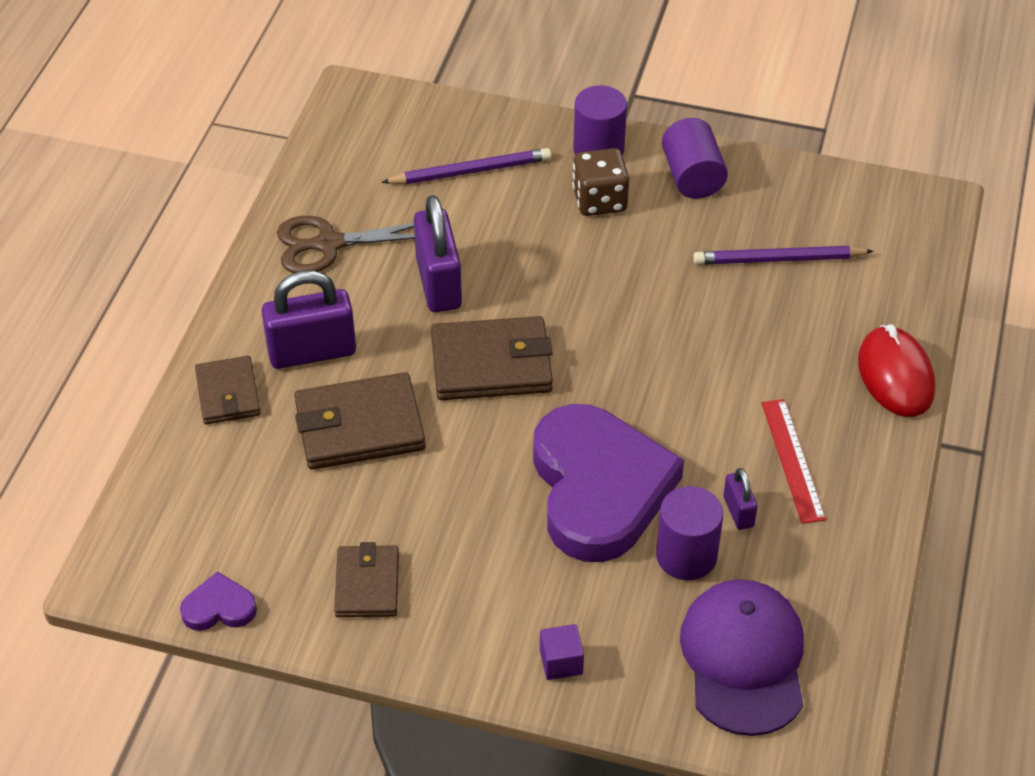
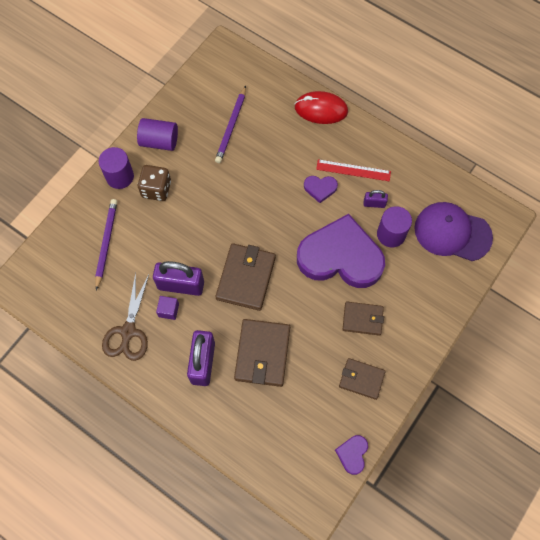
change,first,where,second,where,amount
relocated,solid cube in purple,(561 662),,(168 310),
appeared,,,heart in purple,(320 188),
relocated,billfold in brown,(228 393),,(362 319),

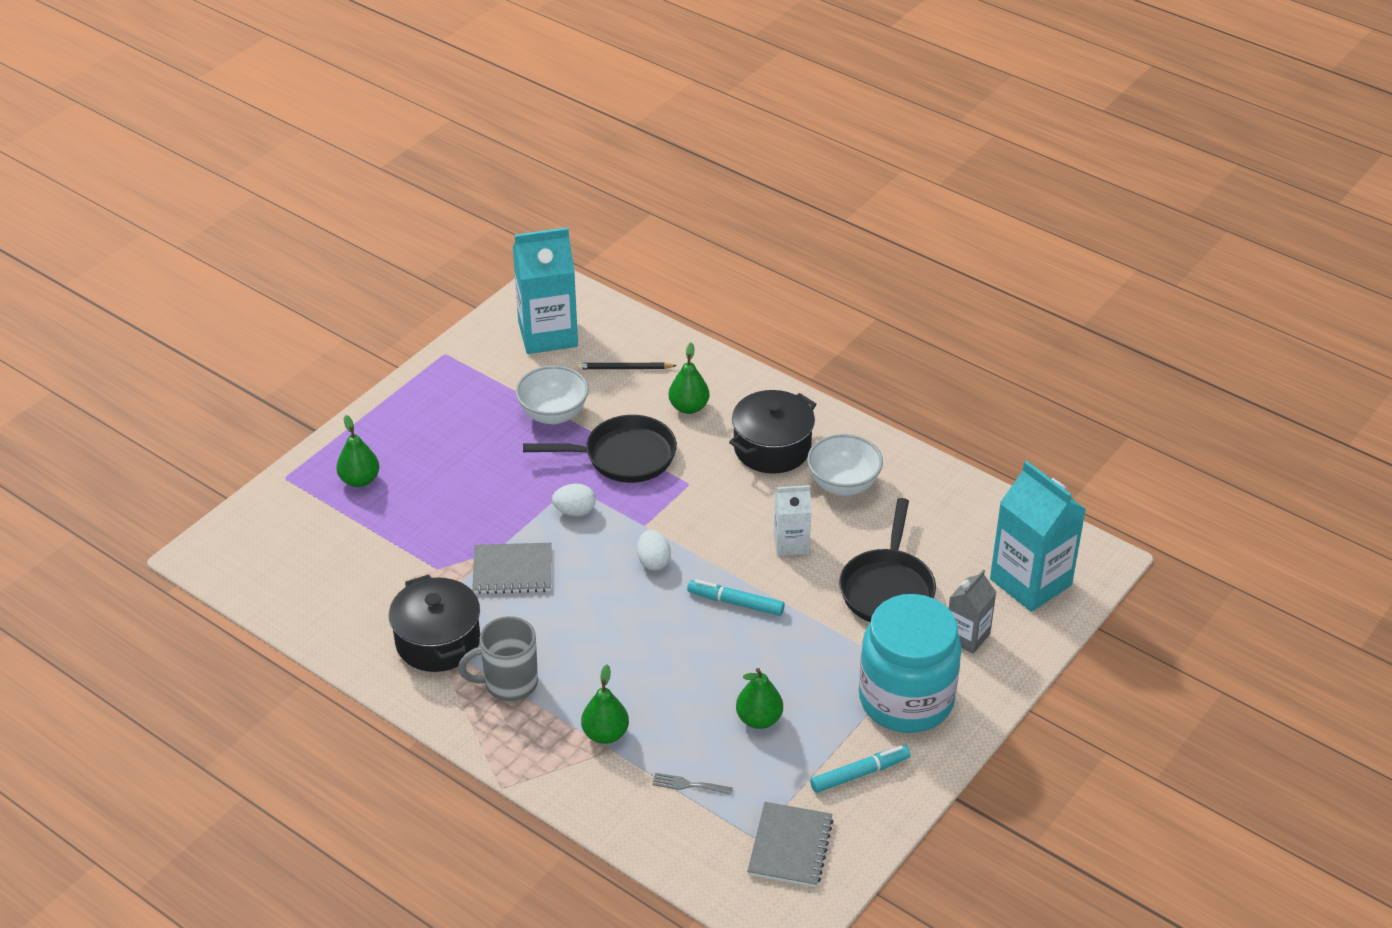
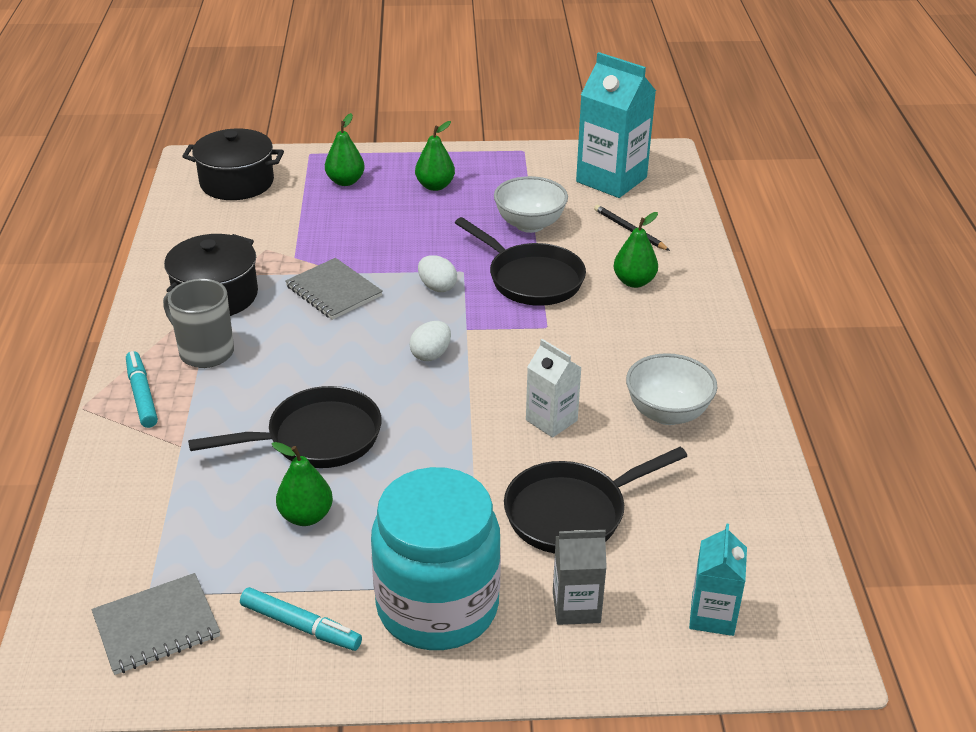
change,first,where,second,where,amount
relocated,marker pen in aqua,(735 603),,(142 395),
relocated,stockpot in black,(772 448),,(237 182),
appeared,,,pan in black,(316 438),
relocated,pear in green,(605 734),,(435 186),
size,juice carton in aqua,(1030 582),,(712 615),x0.56
missing,fork in ash-grey,(688 785),,,

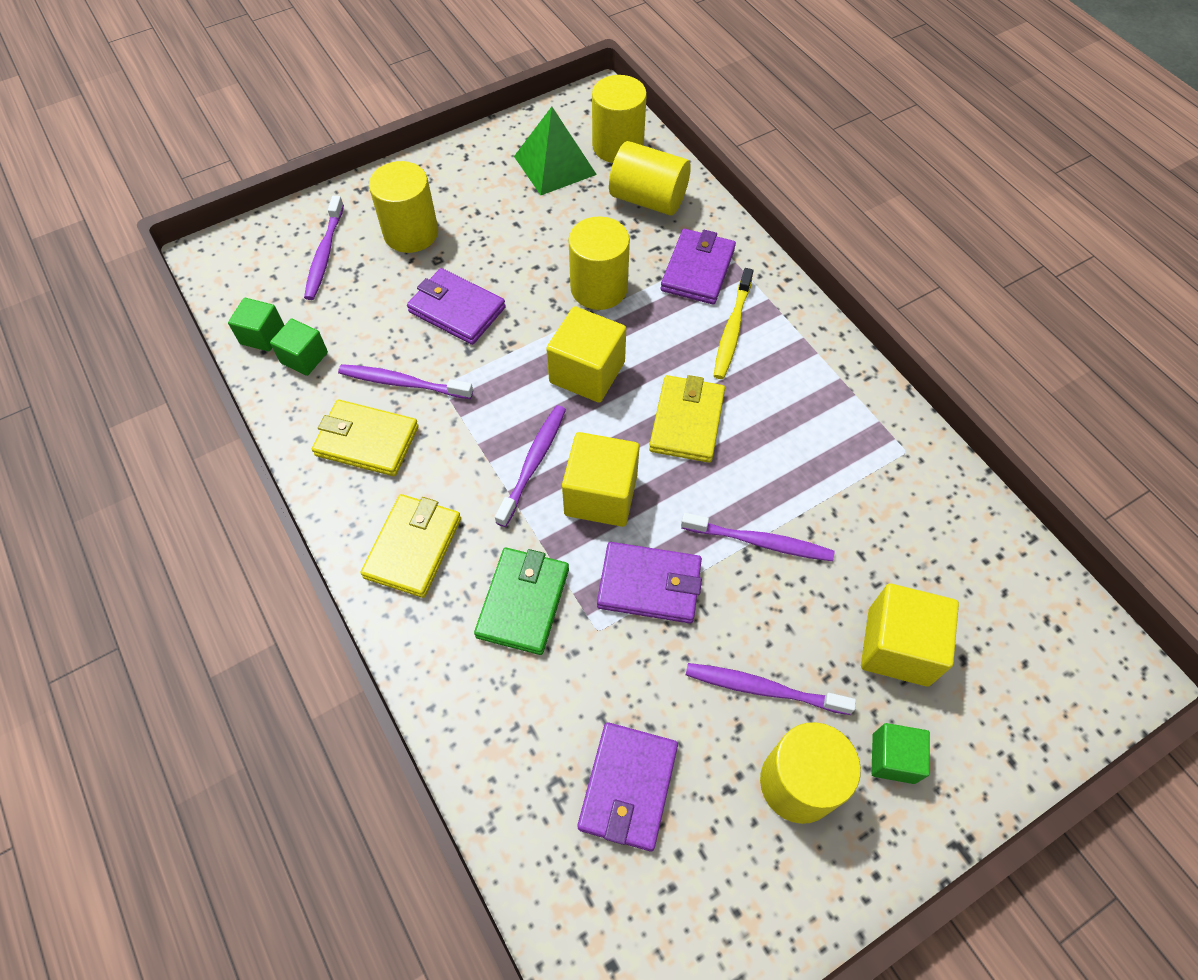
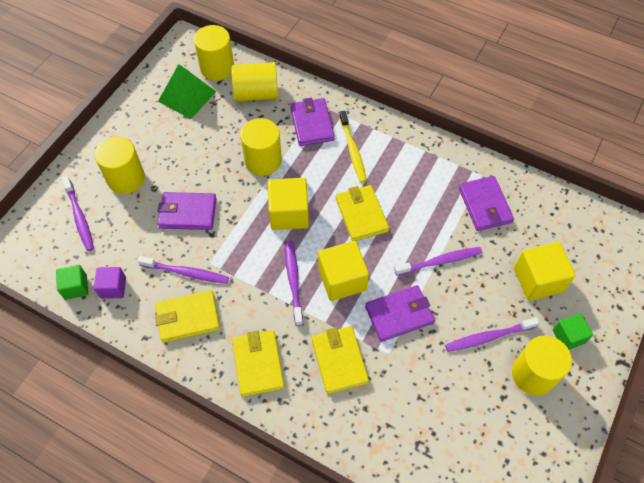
change,first,where,second,where,amount
colour,solid cube in green,(304 358),solid cube in purple,(113 287),
spun,tooth brush in purple,(403 383),,(186 272),150 degrees counterclockwise
colour,billfold in green,(523 602),billfold in golden,(339 360),
relocated,billfold in purple,(628 787),,(485 205),

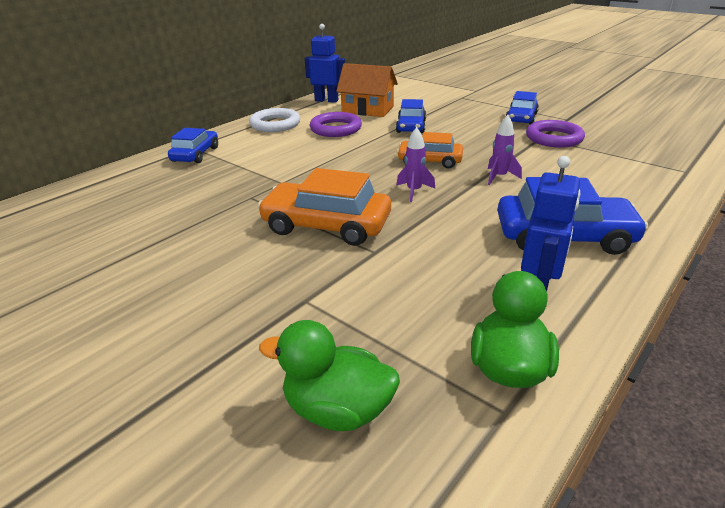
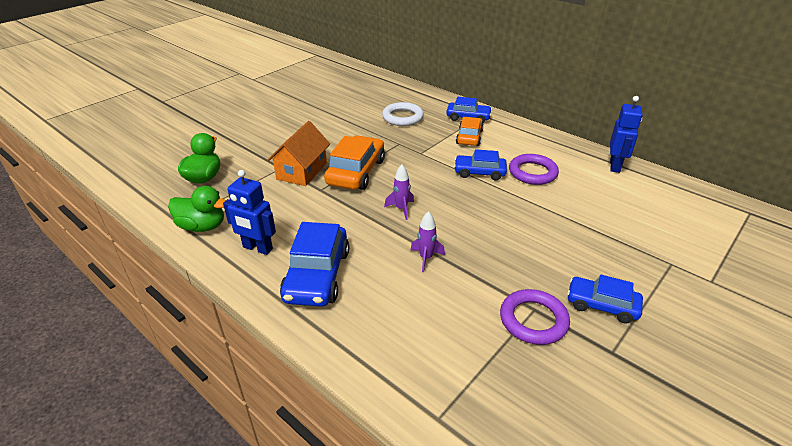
change,first,where,second,where,amount
relocated,cottage in orange,(368 110),,(302 171),
relocated,hoop in pure white,(275 124),,(402 117),
relocated,automobile in cobalt,(411 126),,(479 172),
relocated,automobile in orange,(429 161),,(469 137),

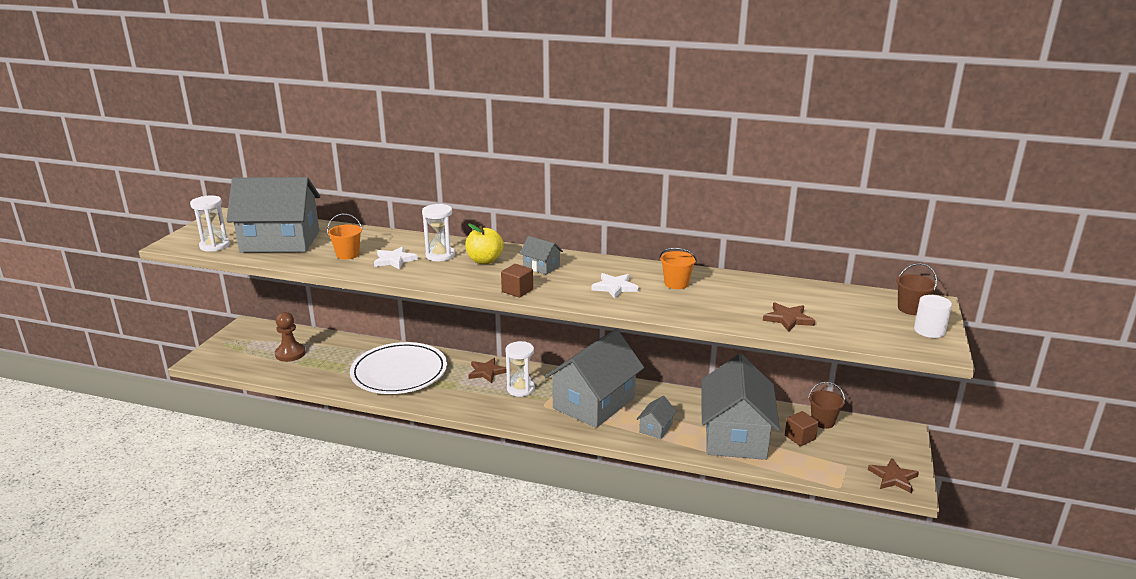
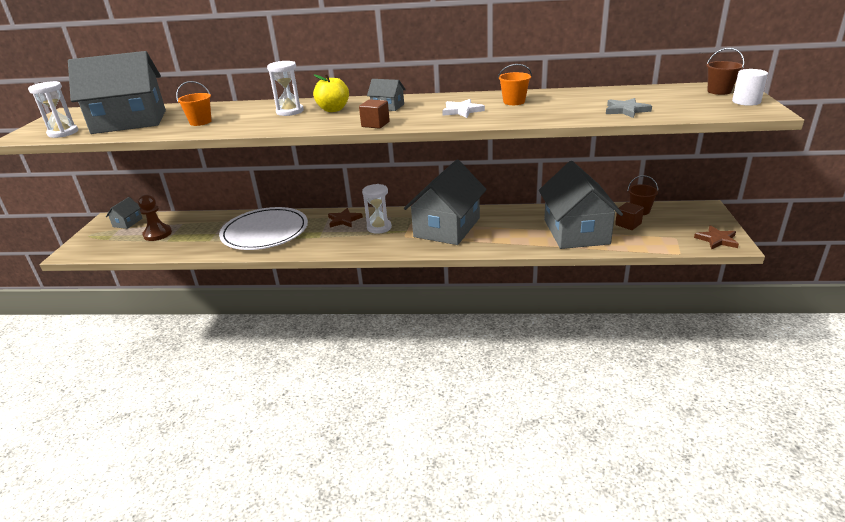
change,first,where,second,where,amount
relocated,cottage in ash-grey,(656 428),,(127 222),
colour,star in brown,(788 319),star in ash-grey,(626 110),
missing,star in pure white,(394 260),,,

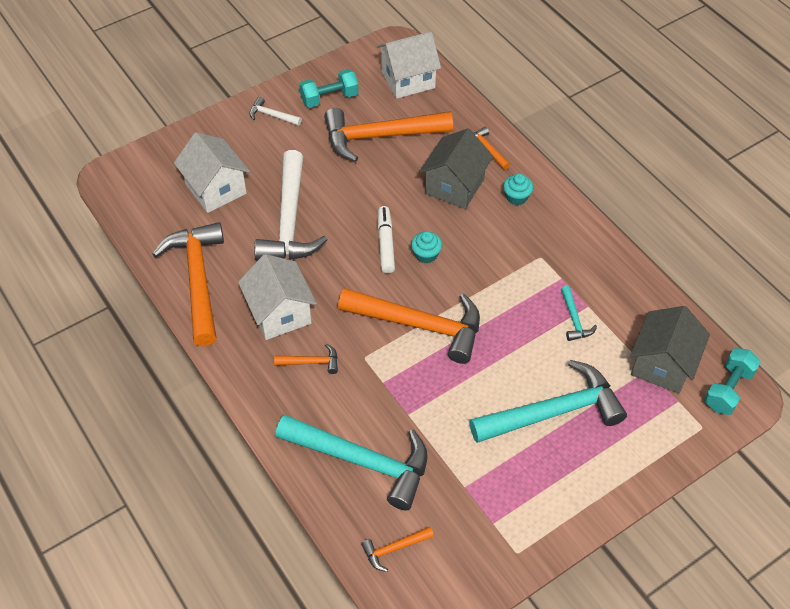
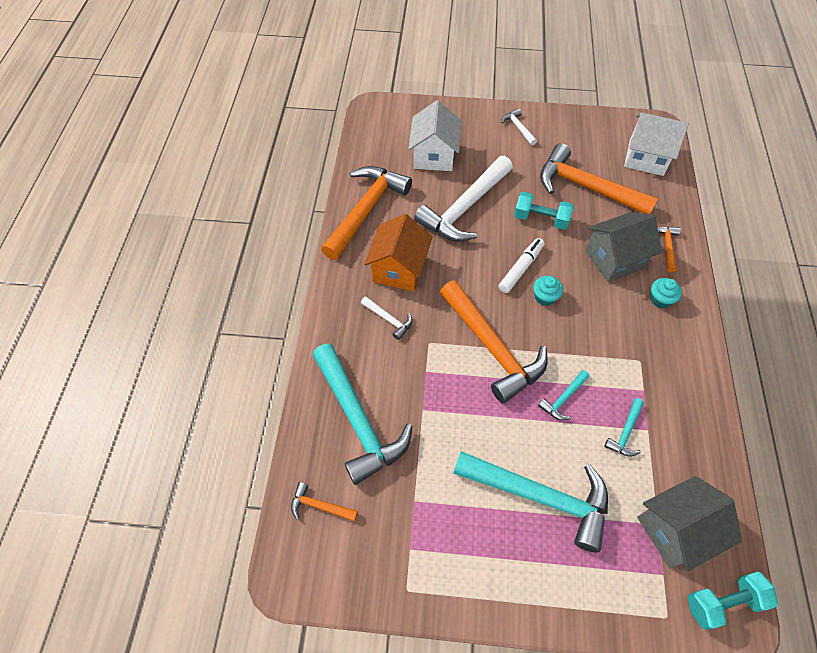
change,first,where,second,where,amount
colour,hammer in orange,(311 362),hammer in pure white,(389 319),
colour,cottage in pure white,(280 313),cottage in orange,(399 269),
relocated,dumbbell in aqua,(329 98),,(541 219),
appeared,,,hammer in aqua,(563 399),

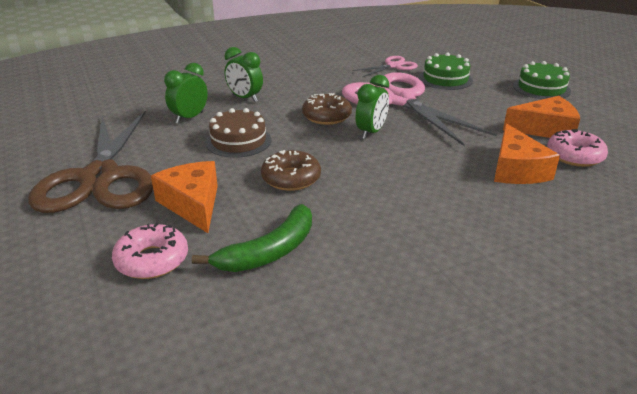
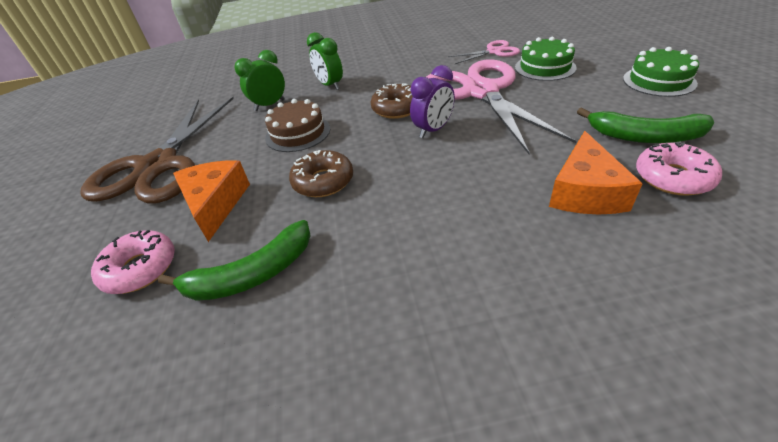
change,first,where,second,where,amount
colour,bedside clock in green,(371 132),bedside clock in purple,(433 130),
exchanged,piece of cheese in orange,(545 129),toy banana in green,(644 136),

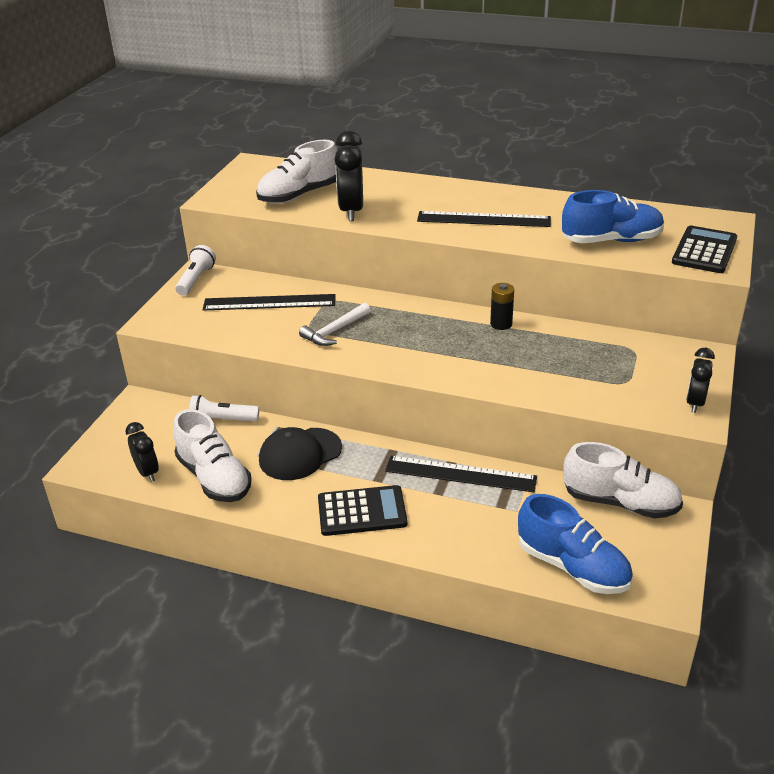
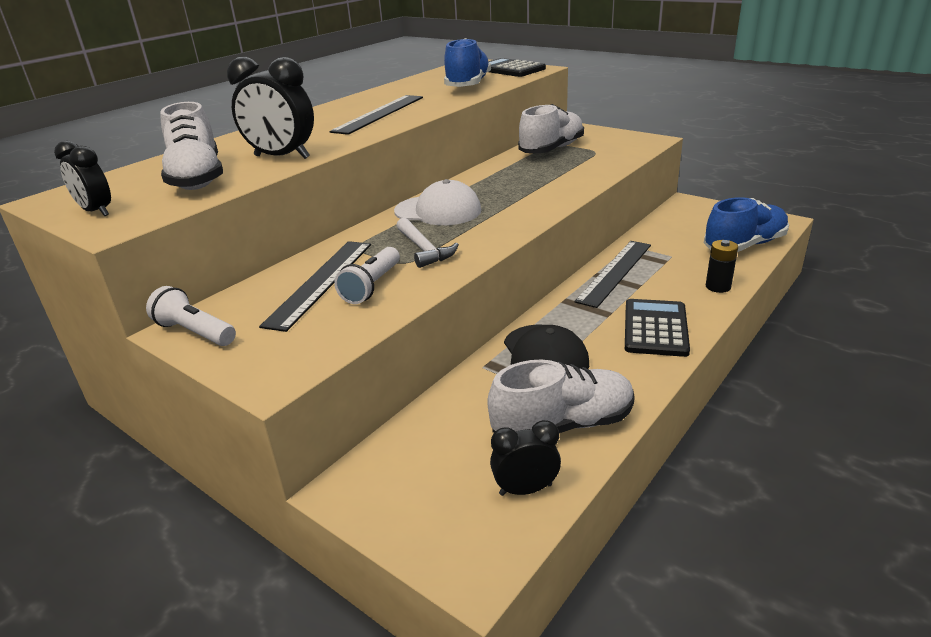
change,first,where,second,where,amount
relocated,bedside clock in black,(694 403),,(96 211),
relocated,pocket torch in pure white,(222 420),,(372 286),
appeared,,,cap in pure white,(438 211),
relocated,sneaker in pure white,(620 502),,(551 149),
relocated,power cell in black,(501 324),,(718 287),

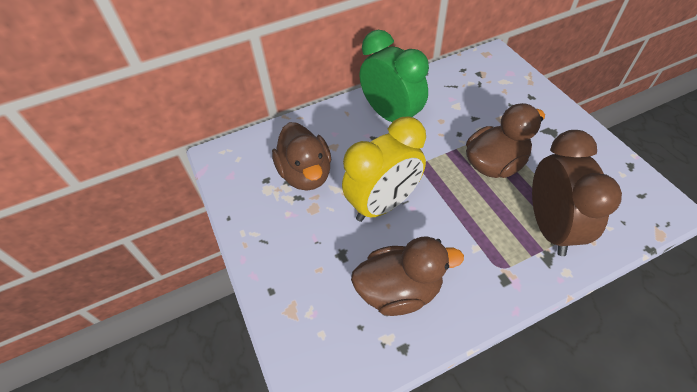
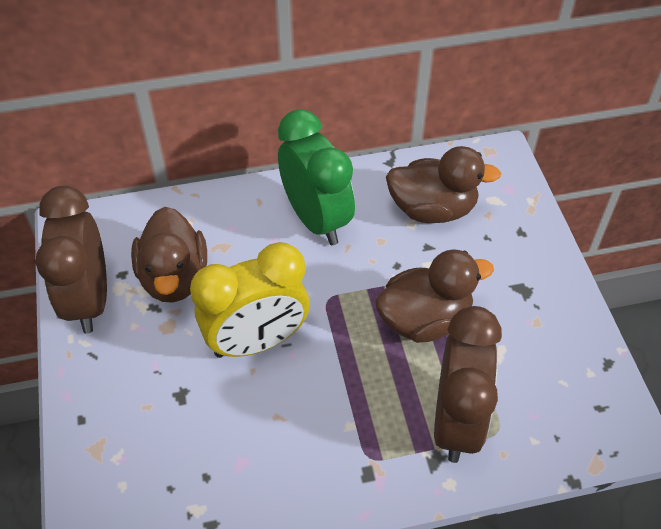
change,first,where,second,where,amount
appeared,,,bedside clock in brown,(89 300),
relocated,rubber duck in brown,(399 290),,(432 209),

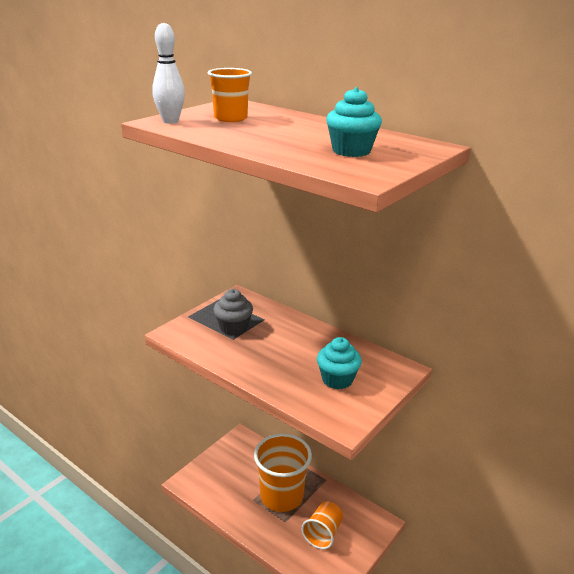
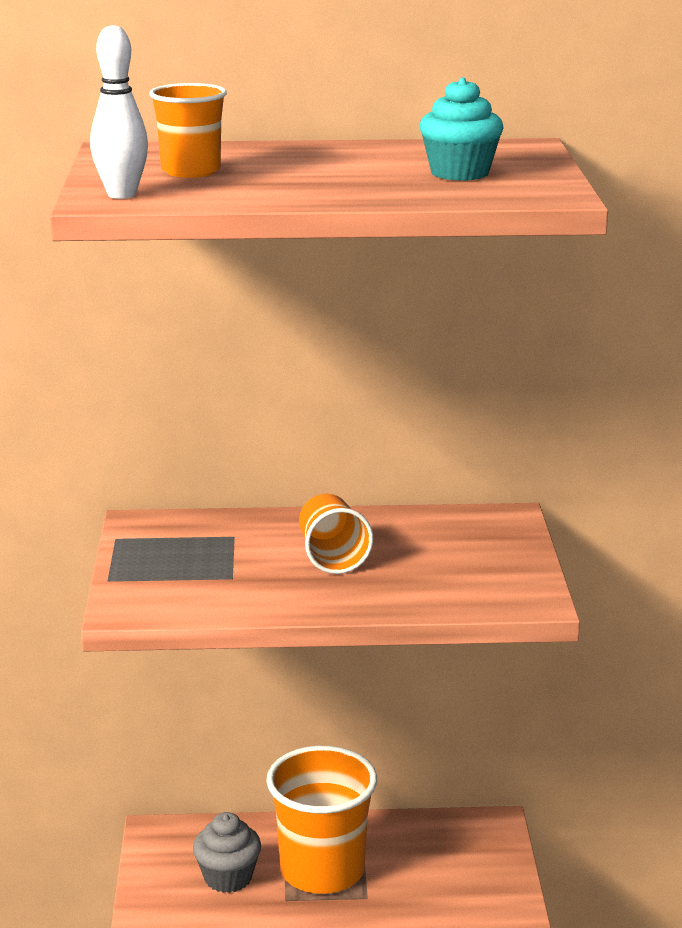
change,first,where,second,where,amount
relocated,fairy cake in ash-grey,(233 328),,(228 877),
relocated,cup in orange,(323 533),,(332 557),
missing,fairy cake in aqua,(337 379),,,

